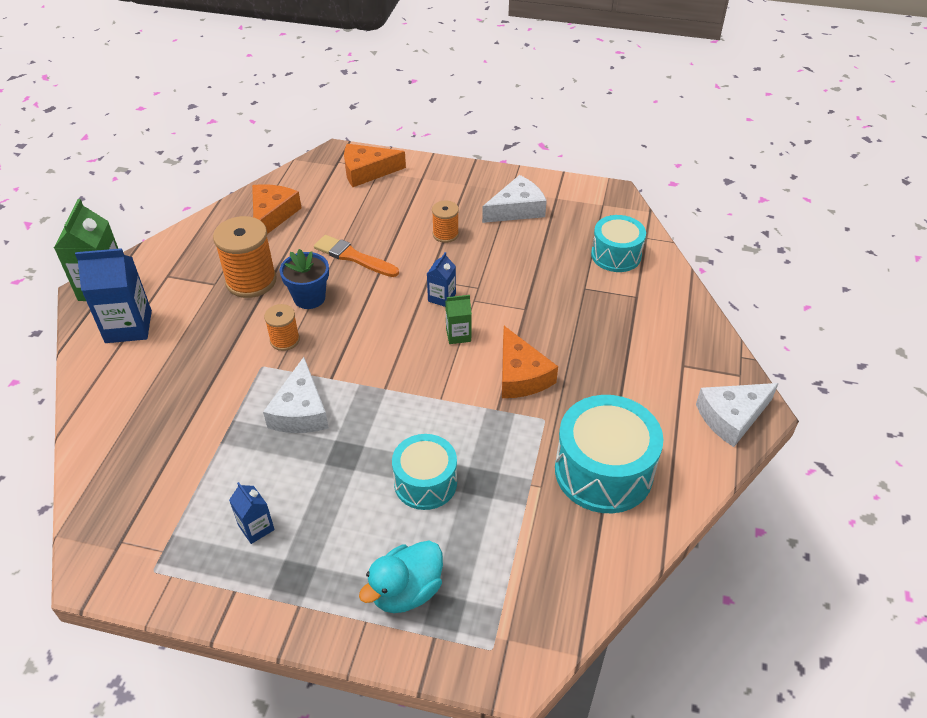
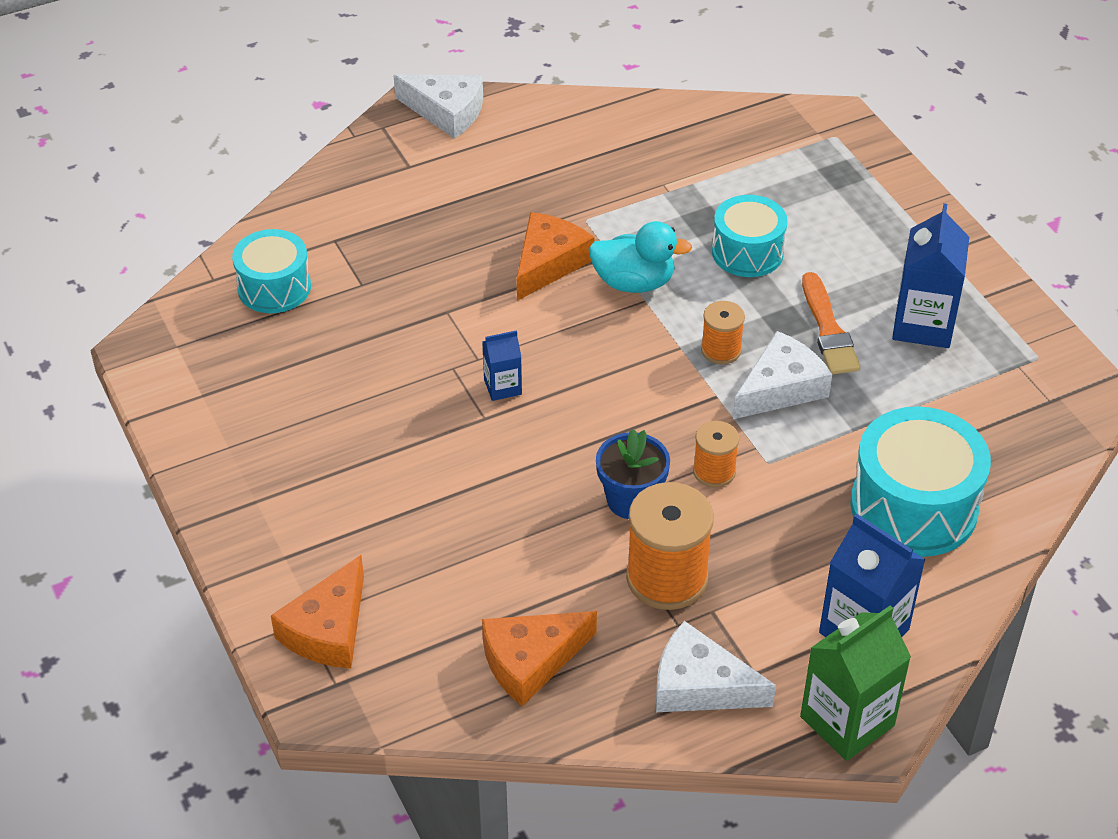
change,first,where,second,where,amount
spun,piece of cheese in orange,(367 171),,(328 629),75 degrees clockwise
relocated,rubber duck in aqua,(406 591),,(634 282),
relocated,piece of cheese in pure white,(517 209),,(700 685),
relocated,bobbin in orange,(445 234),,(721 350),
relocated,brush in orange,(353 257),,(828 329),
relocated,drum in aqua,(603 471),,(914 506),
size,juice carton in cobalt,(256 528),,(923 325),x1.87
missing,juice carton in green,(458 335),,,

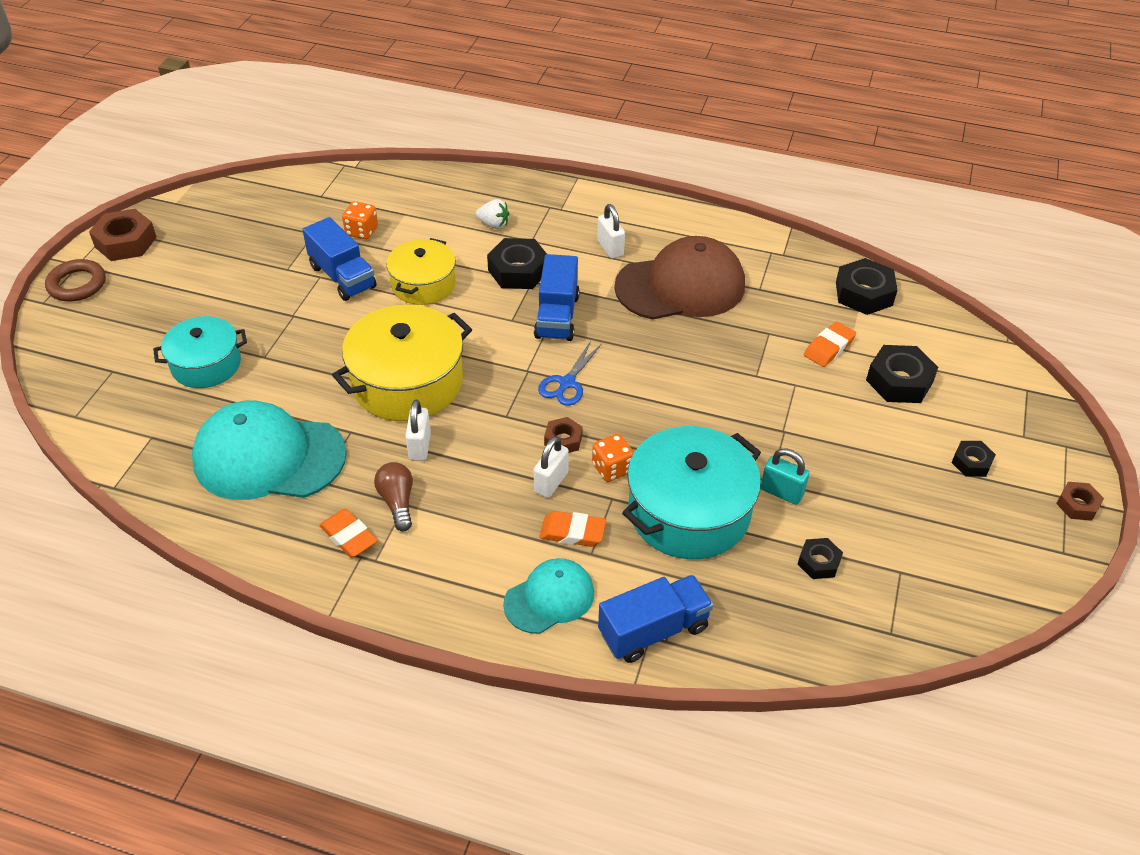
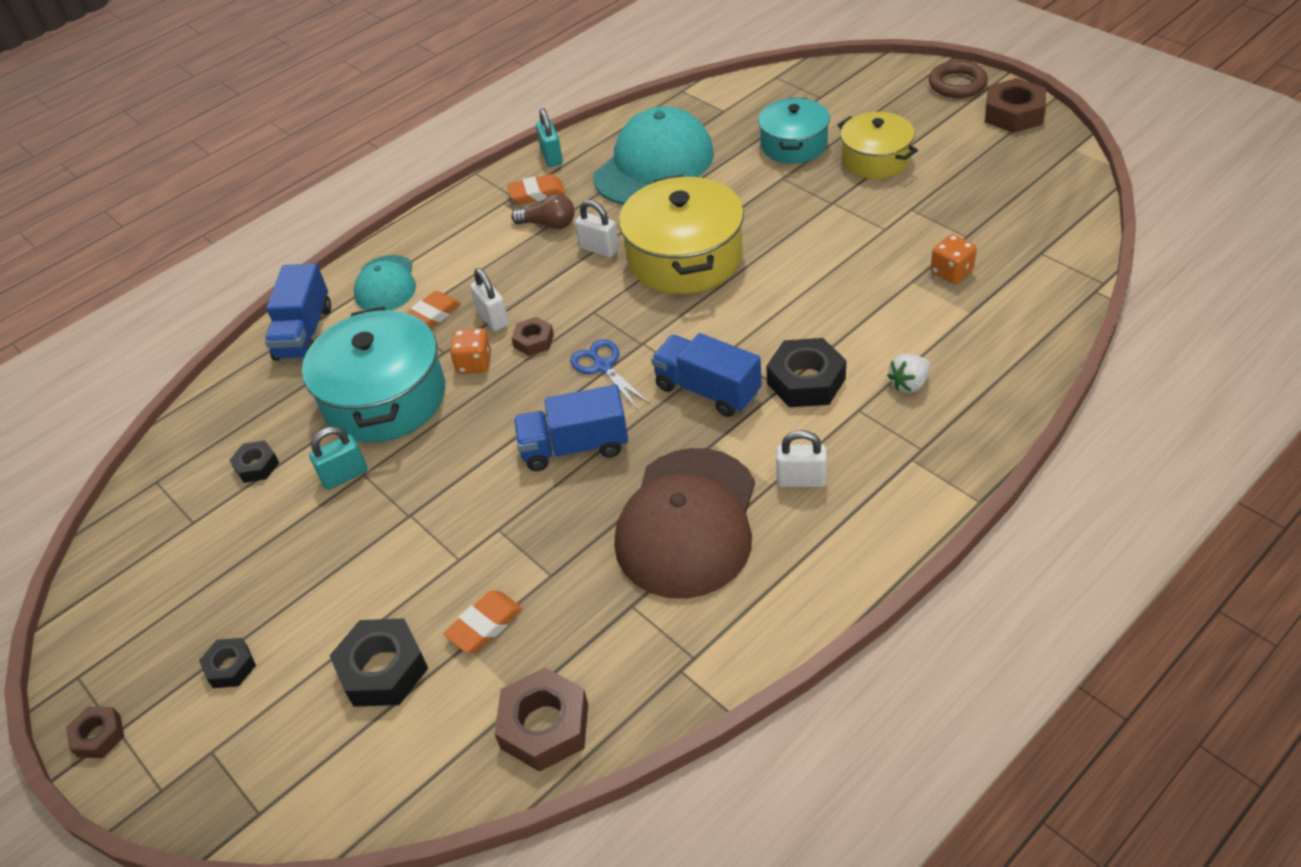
change,first,where,second,where,amount
spun,pencil eraser in orange,(829 347),,(485 625),60 degrees clockwise
colour,hexagon nut in black,(864 293),hexagon nut in brown,(544 726),
relocated,lorry in cobalt,(342 277),,(575 447),
appeared,,,lock in aqua,(551 157),
relocated,stockpot in golden,(423 284),,(875 159),

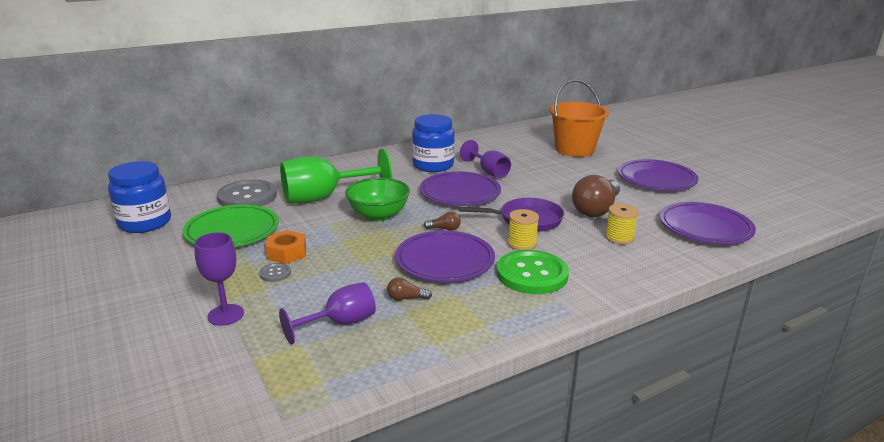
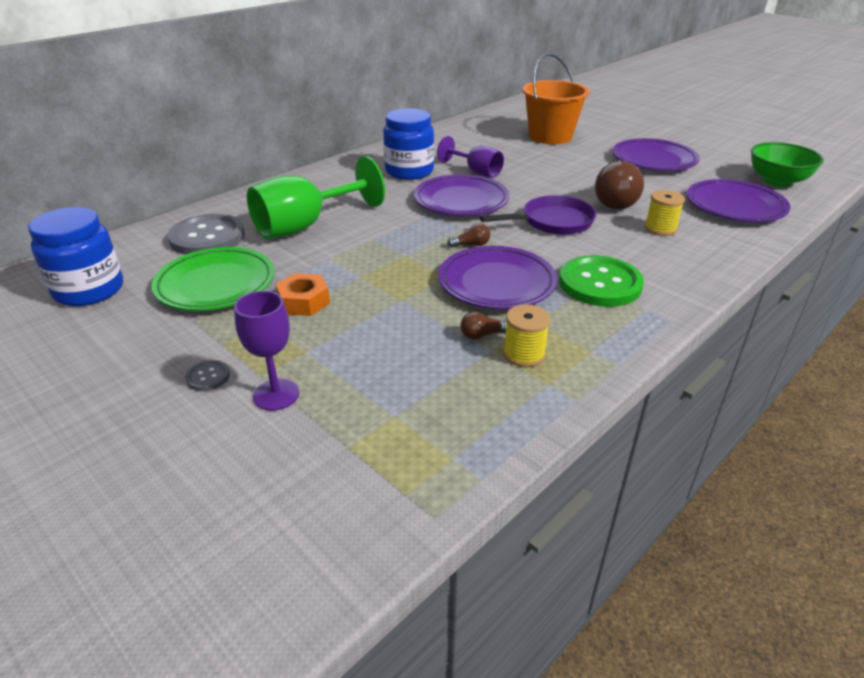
change,first,where,second,where,amount
relocated,button in ash-grey,(275 273),,(208 377),
relocated,bobbin in golden,(522 244),,(524 354),
relocated,deep dish in green,(378 215),,(777 181),
missing,goblet in purple,(340 323),,,

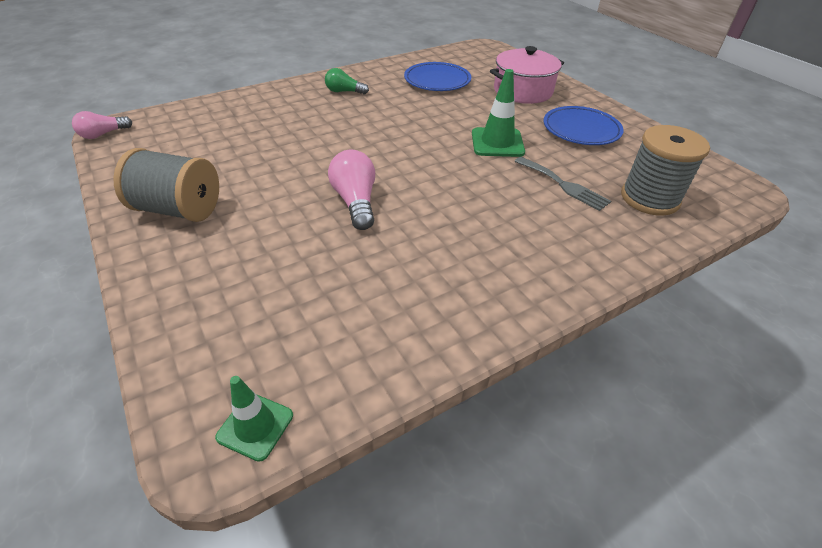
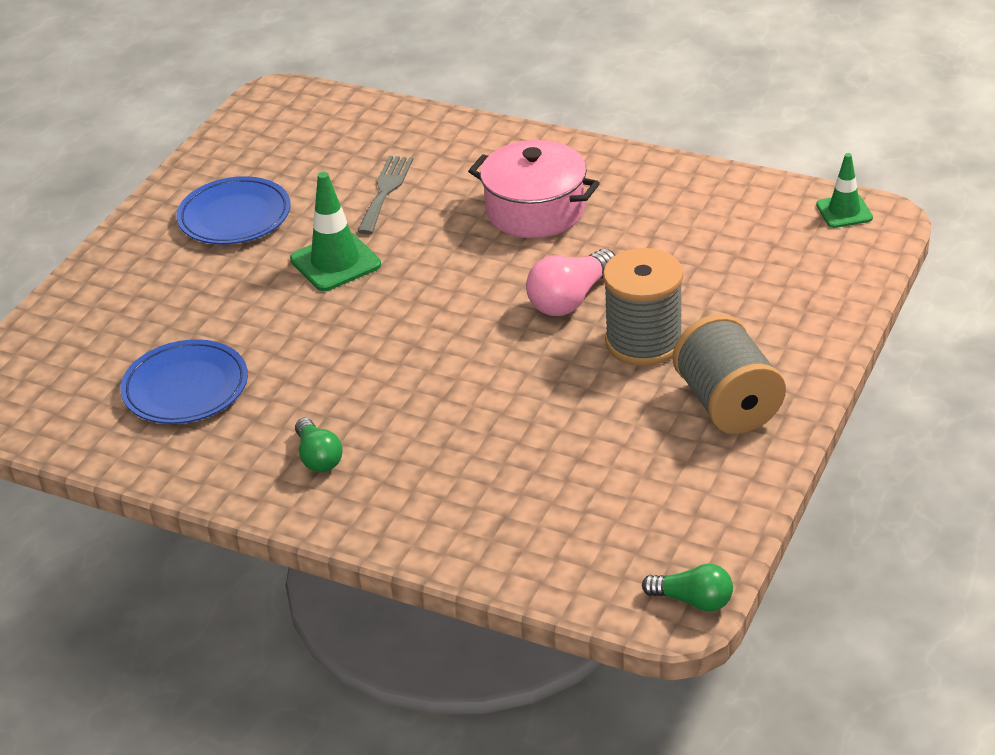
change,first,where,second,where,amount
relocated,stockpot in pink,(522 91),,(535 211),
relocated,bobbin in ash-grey,(649 198),,(644 342),
colour,bulb in pink,(103 134),bulb in green,(693 600),

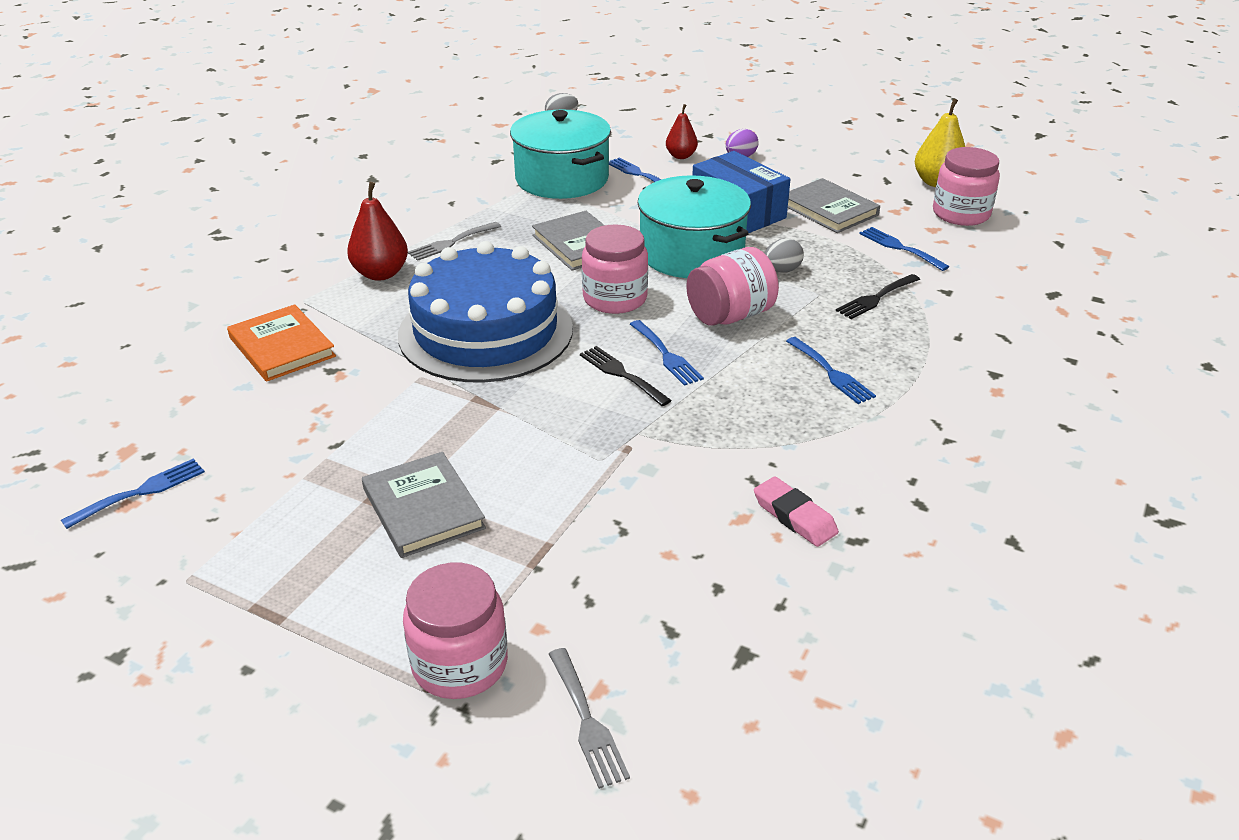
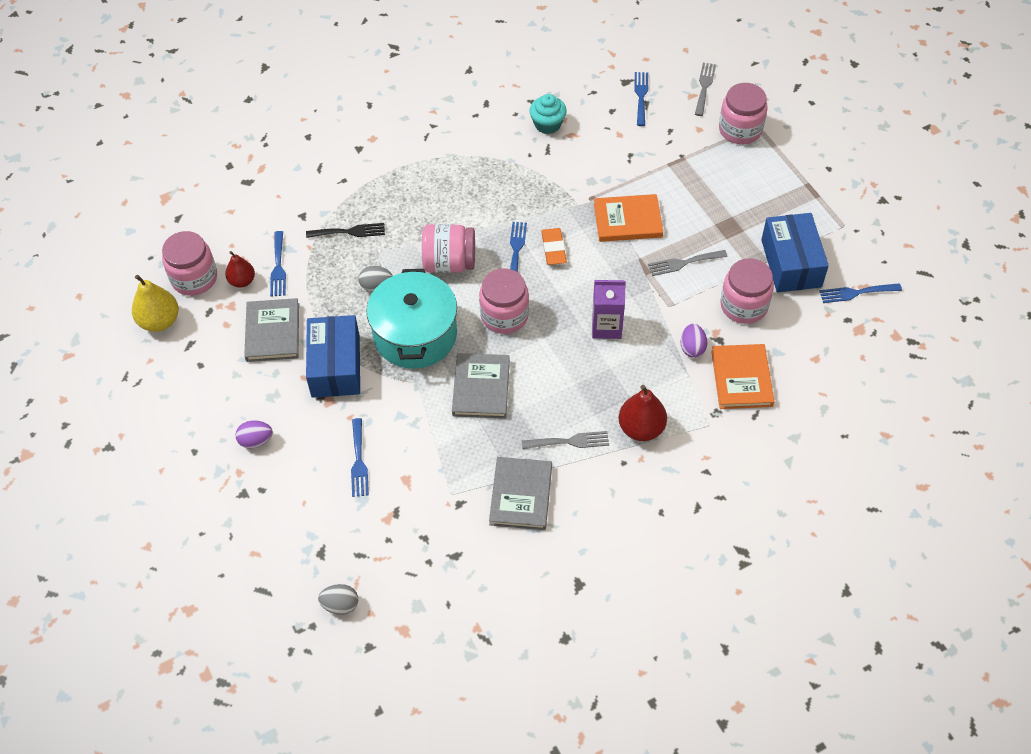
change,first,where,second,where,amount
relocated,pear in scarlet,(681 156),,(242 281),
relocated,book in ash-grey,(423 508),,(520 495),
exchanged,pencil eraser in pink,(794 516),fairy cake in aqua,(547 124),
exchanged,fork in black,(621 374),pencil eraser in orange,(553 249),
exchanged,cake in cobalt,(486 331),juice carton in purple,(606 326),
appeared,,,book in orange,(627 220),
relocated,fork in cobalt,(831 373),,(641 96),
appeared,,,fork in ash-grey,(683 263),
appeared,,,egg shape in purple,(692 348),
appeared,,,jam jar in pink,(744 305),
appeared,,,parcel in cobalt,(791 263),
missing,stockpot in aqua,(562 179),,,

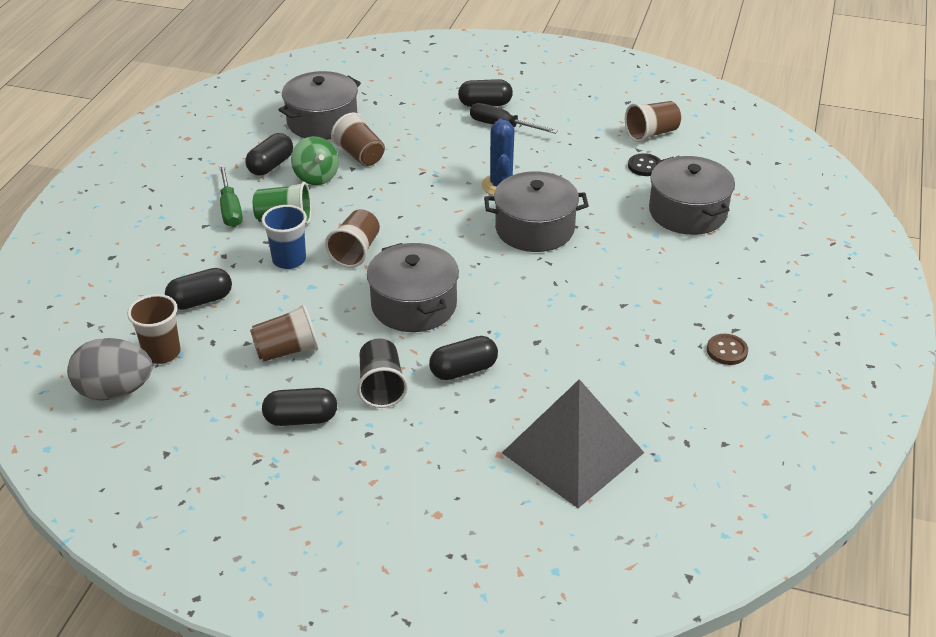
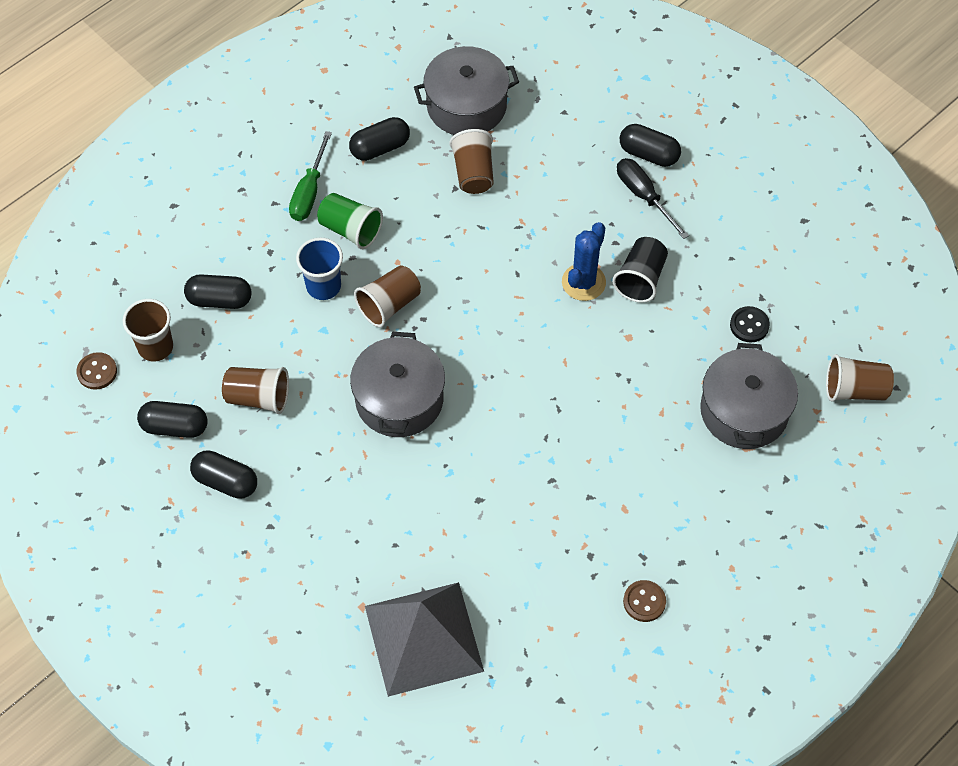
change,first,where,second,where,amount
exchanged,egg shape in ash-grey,(115 391),button in brown,(97 372),
relocated,pill shape in black,(463 370),,(175 427),
relocated,cup in black,(381 386),,(640 279),
relocated,cup in brown,(651 133),,(855 389),
missing,spinning top in green,(316 177),,,
missing,stockpot in ash-grey,(534 229),,,

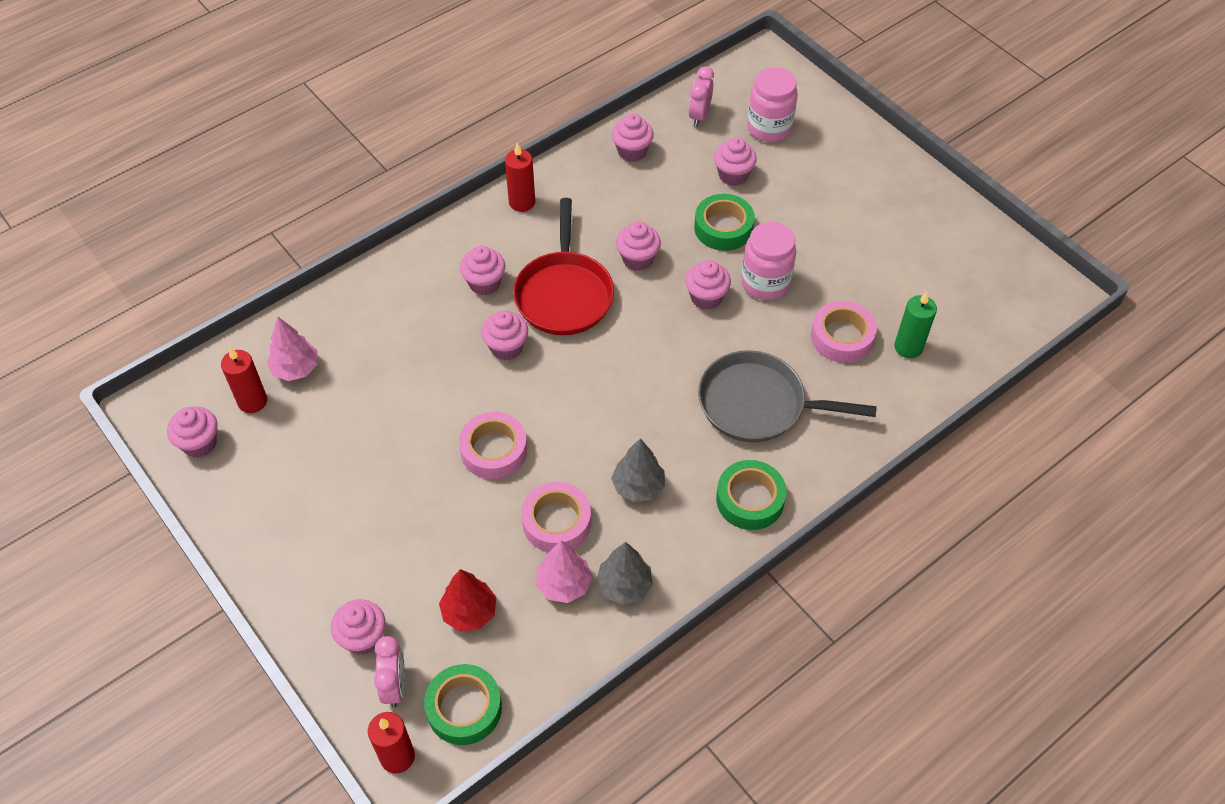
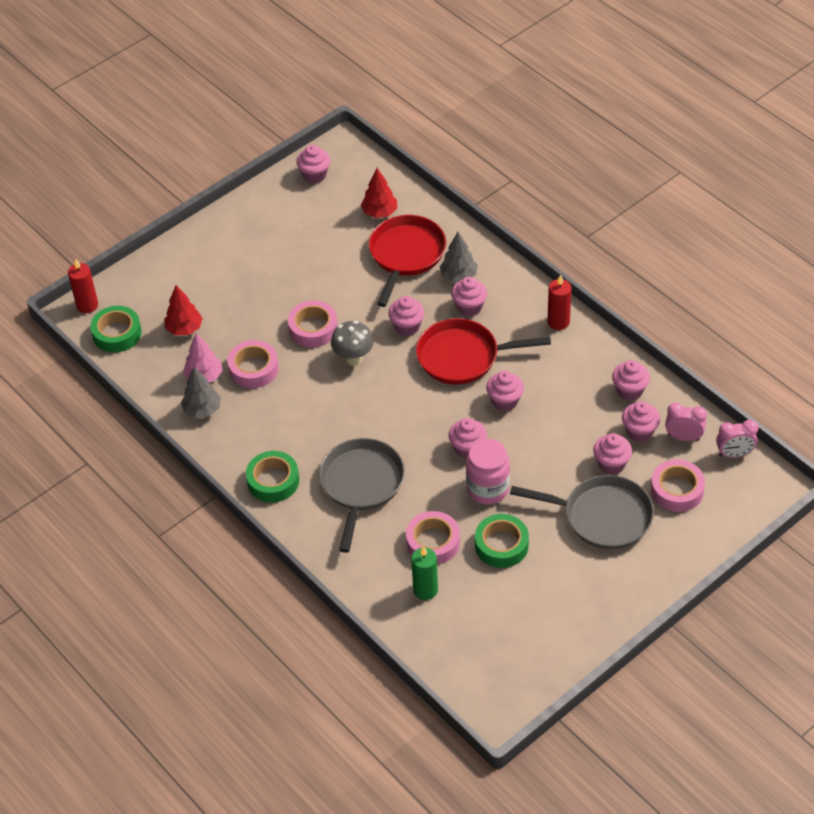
change,first,where,second,where,amount
appeared,,,fungus in ash-grey,(353 358),
colour,fir tree in pink,(296 369),fir tree in scarlet,(379 213),
appeared,,,pan in scarlet,(406 255),
relocated,fir tree in ash-grey,(638 487),,(458 276),
relocated,sticky tape in green,(723 228),,(501 545),
appeared,,,pan in ash-grey,(602 517),
relocated,fairy cake in pink,(363 637),,(639 432),
exchanged,jam jar in pink,(769 128),sticky tape in pink,(677 490),
relocated,bedside clock in pink,(395 686),,(734 454),
missing,wax candle in scarlet,(252 401),,,

